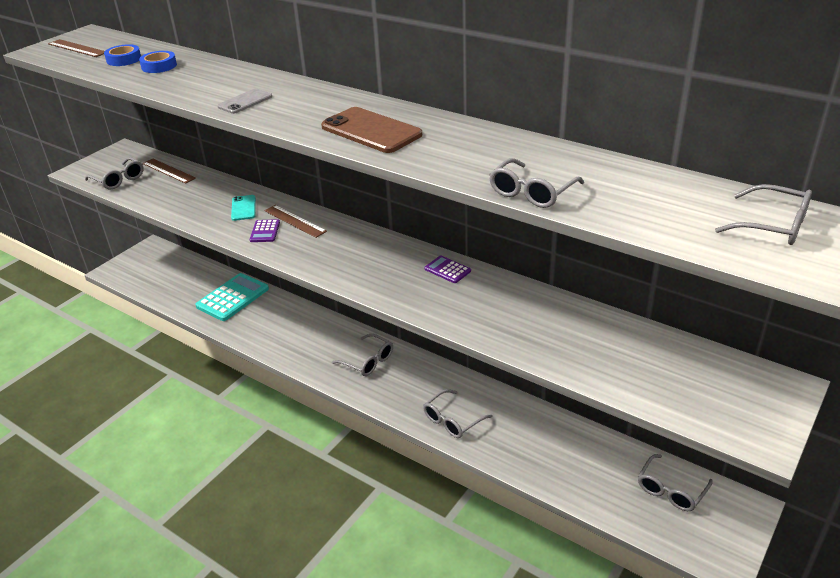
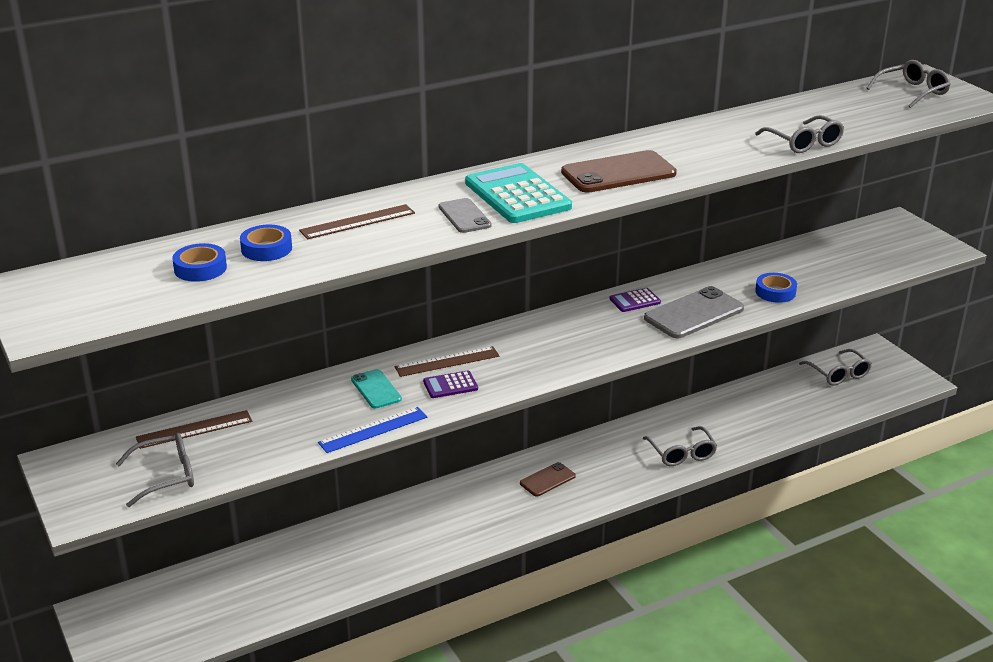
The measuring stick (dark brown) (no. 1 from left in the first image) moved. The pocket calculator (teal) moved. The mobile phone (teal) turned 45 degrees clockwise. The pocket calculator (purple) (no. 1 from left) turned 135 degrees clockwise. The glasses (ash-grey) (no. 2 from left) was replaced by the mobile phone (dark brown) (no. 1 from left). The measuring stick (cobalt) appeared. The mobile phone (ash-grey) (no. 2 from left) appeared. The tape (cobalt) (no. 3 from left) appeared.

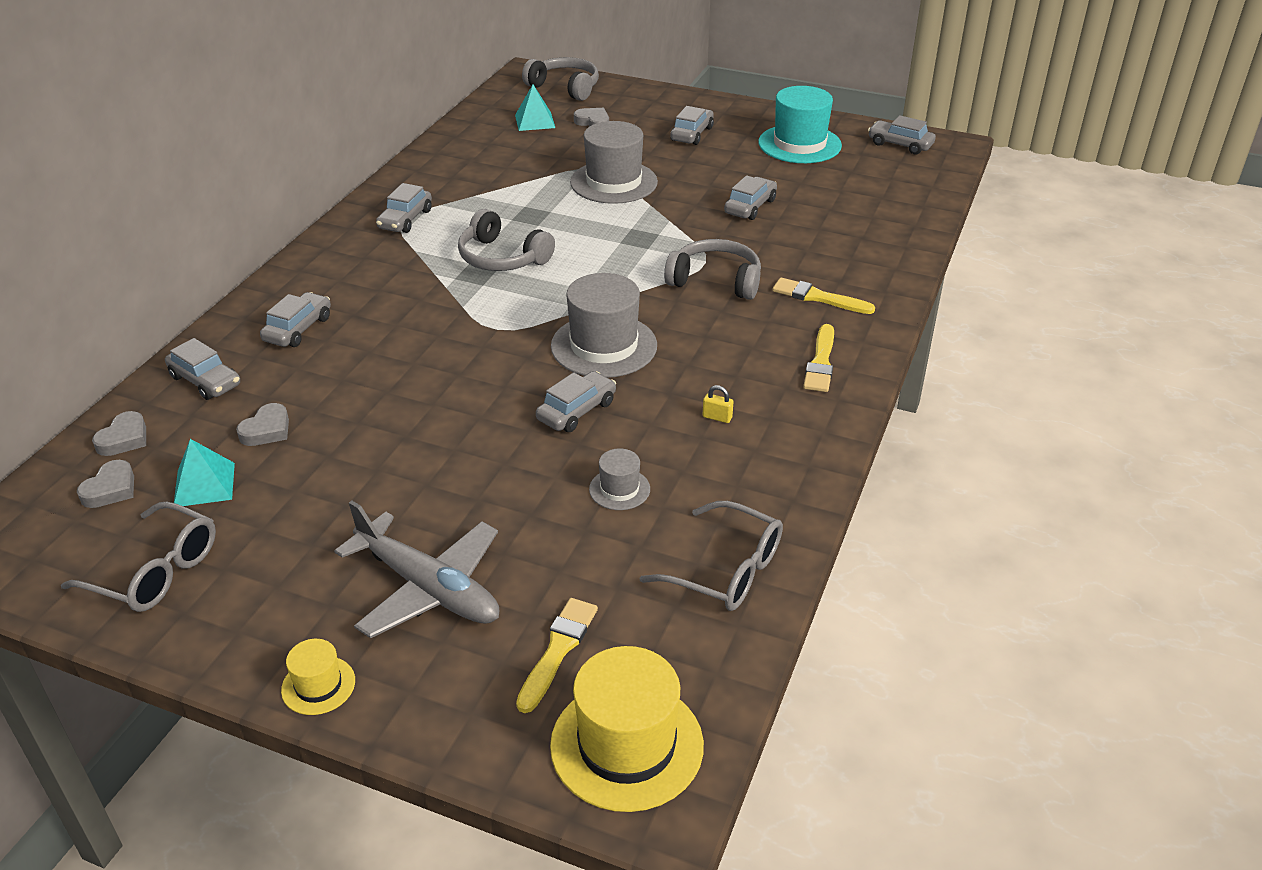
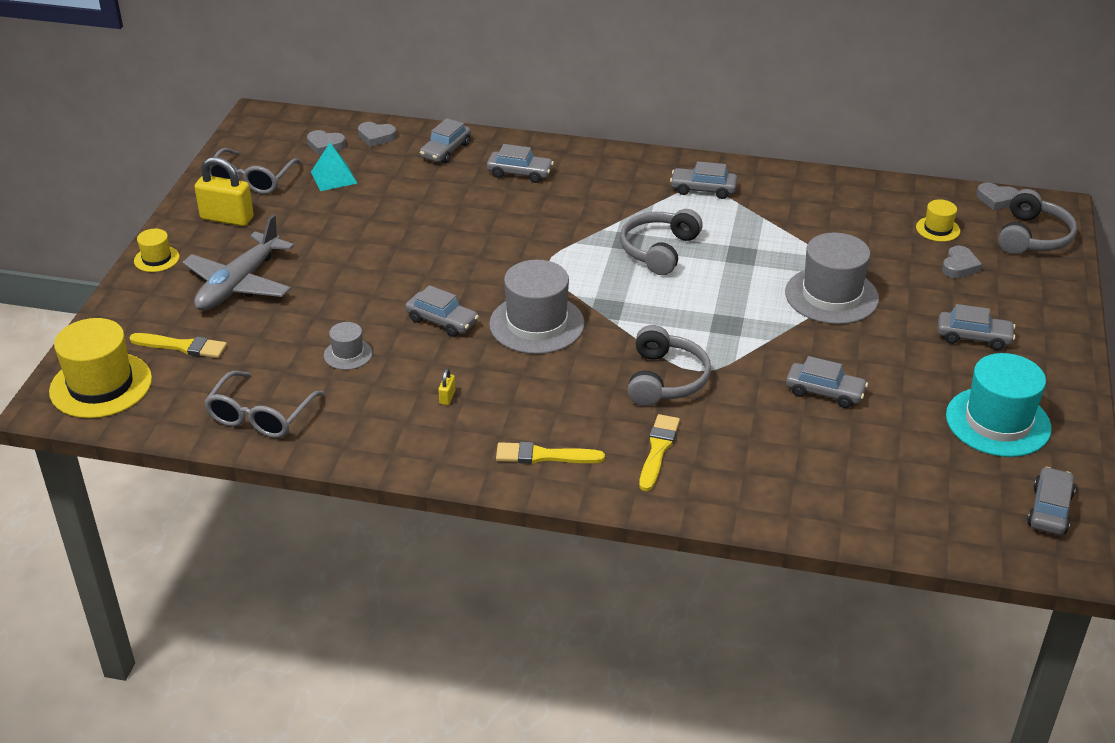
The love heart (ash-grey) (no. 3 from left in the first image) moved. The solid pyramid (teal) (no. 2 from left) was replaced by the hat (yellow) (no. 3 from left). The padlock (yellow) (no. 1 from left) appeared.

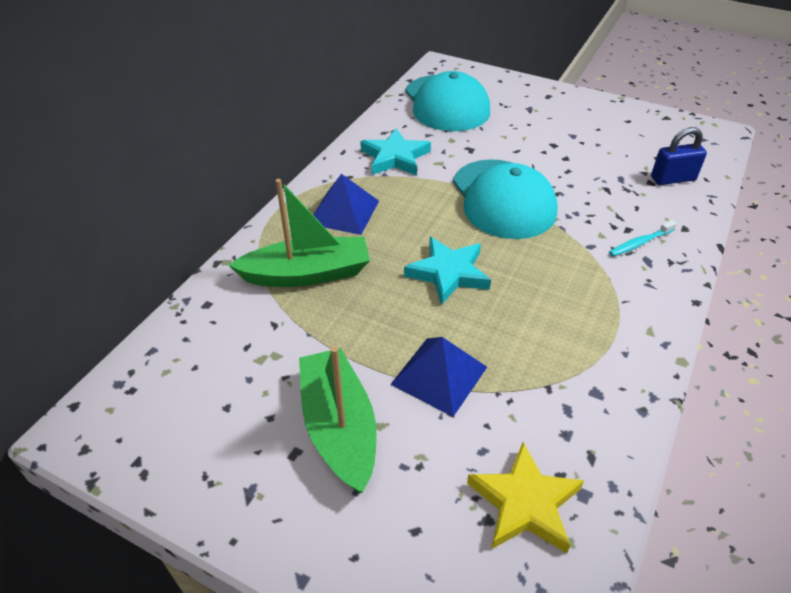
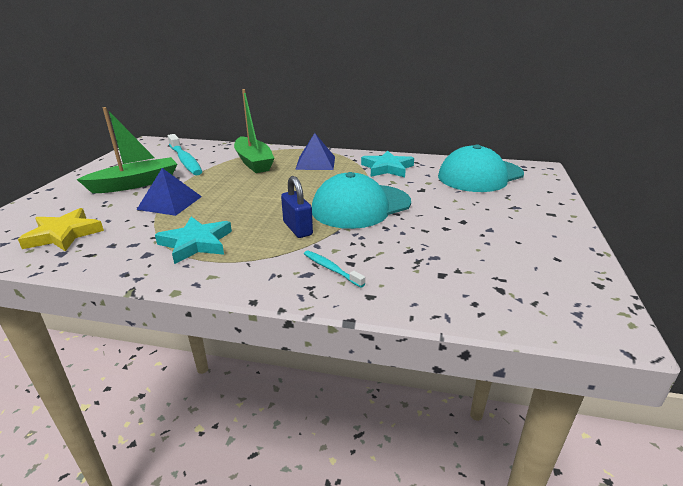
The star (teal) (no. 2 from left in the first image) moved. The padlock (cobalt) moved. The tooth brush (teal) (no. 1 from left) appeared.

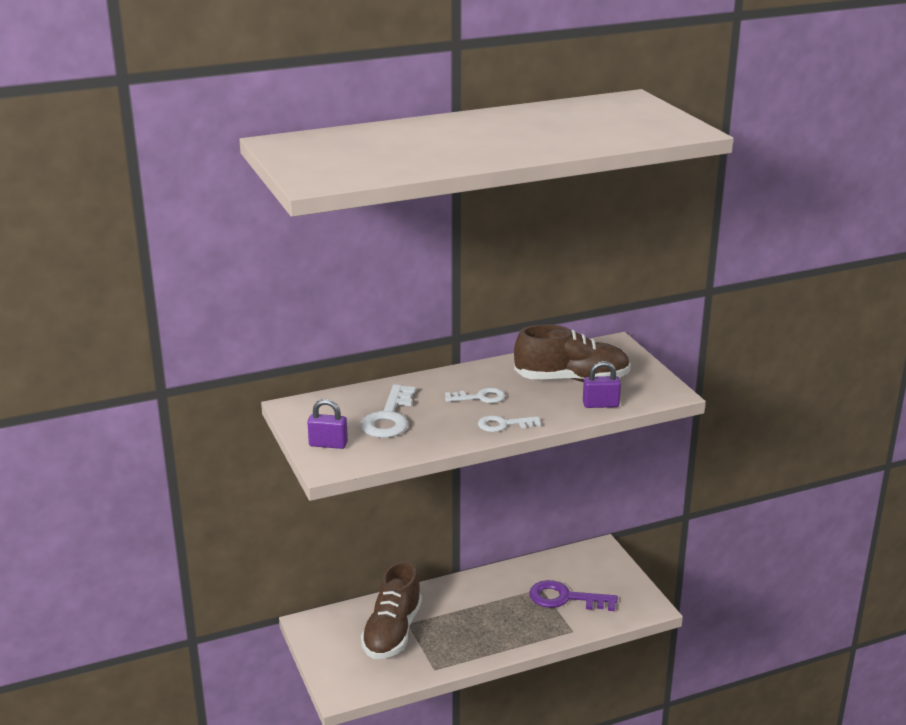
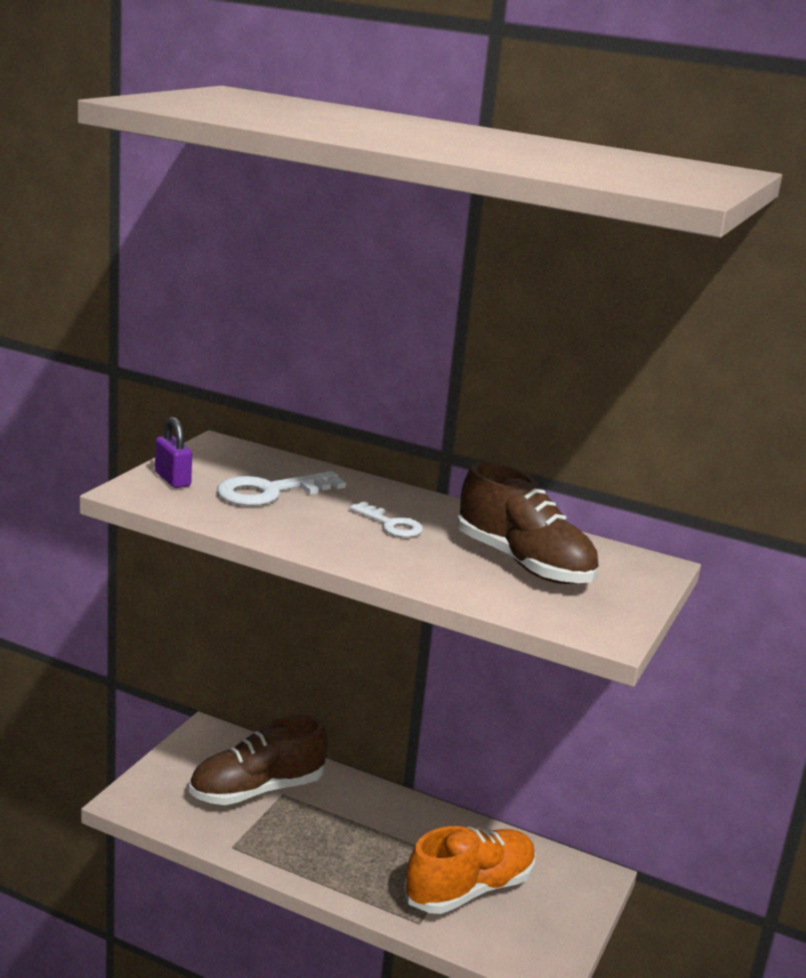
The key (pure white) (no. 3 from left) disappeared. The key (purple) was replaced by the shoe (bright orange). The padlock (purple) (no. 2 from left) disappeared.

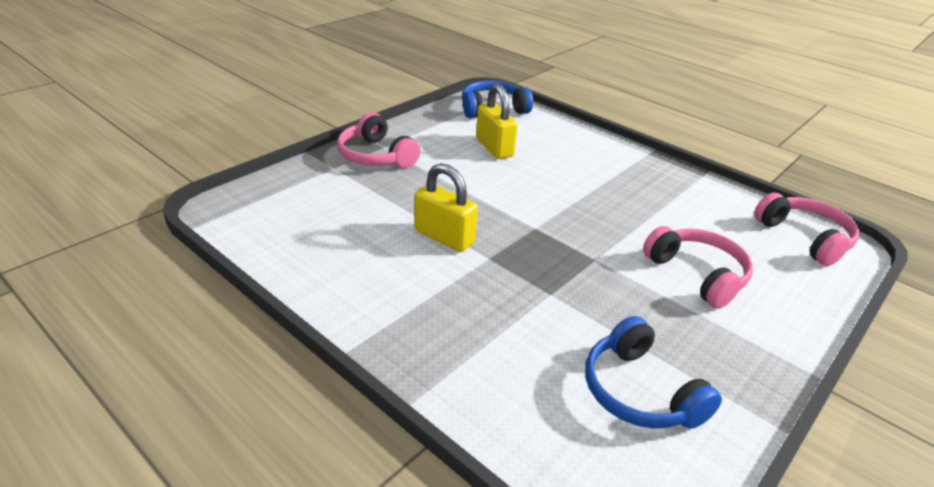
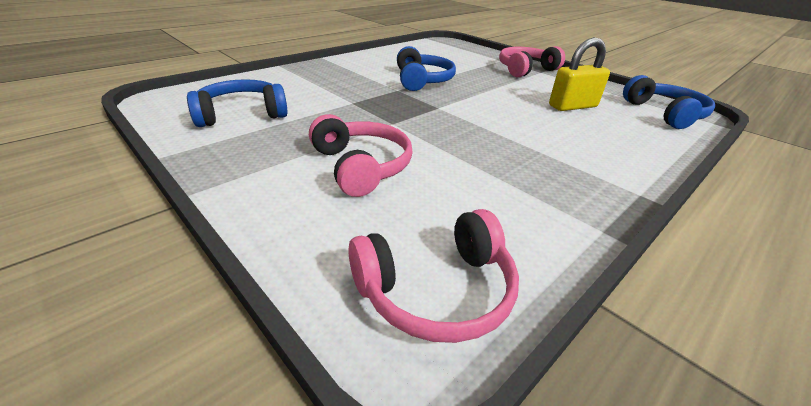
The padlock (yellow) (no. 1 from left) was replaced by the headphones (cobalt) (no. 2 from left). The headphones (pink) (no. 2 from left in the first image) turned 90 degrees counterclockwise.

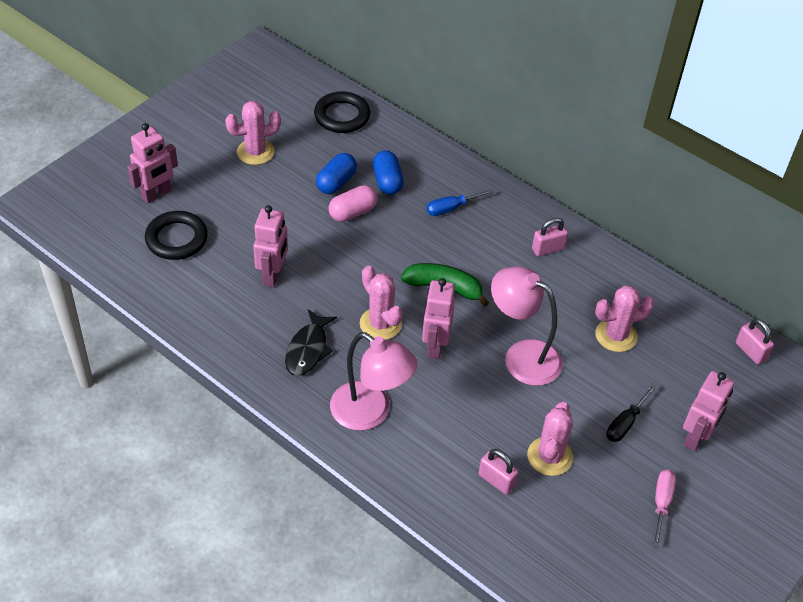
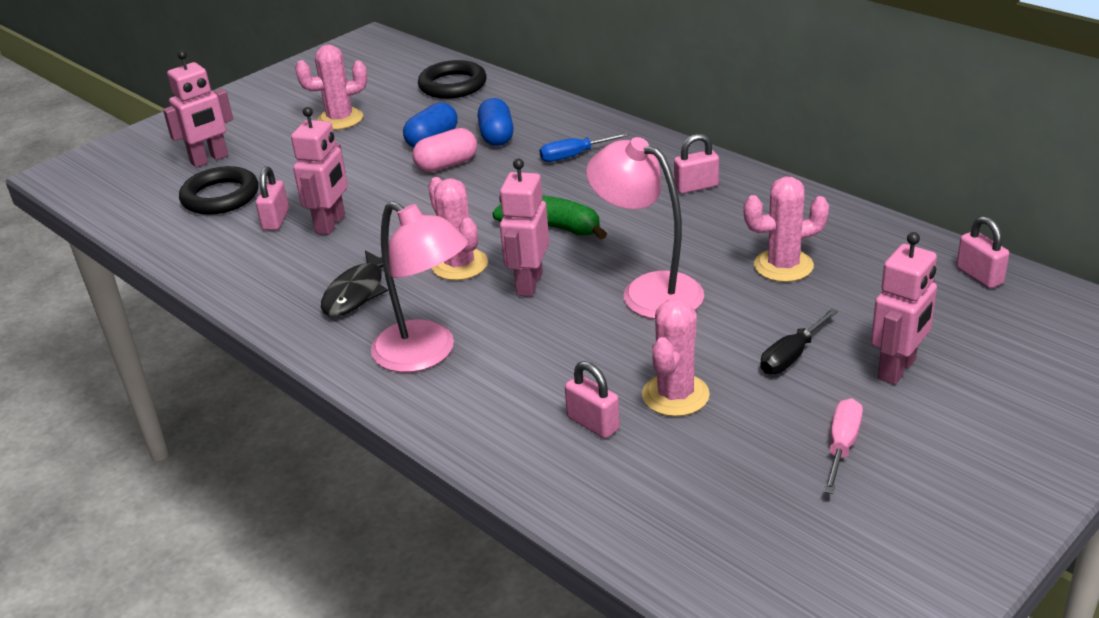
The padlock (pink) (no. 1 from left) appeared.

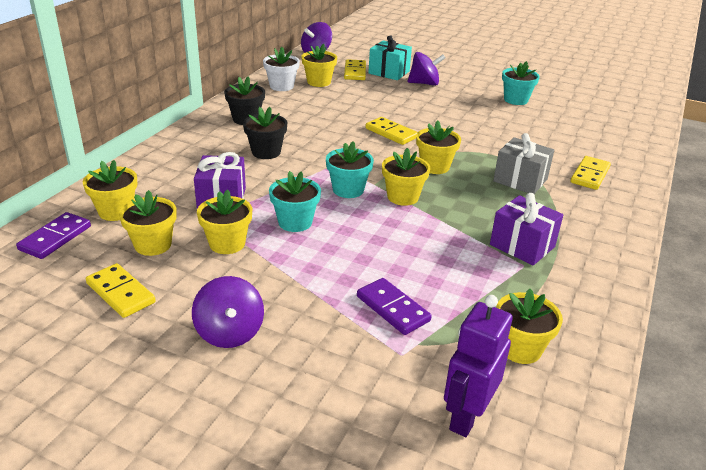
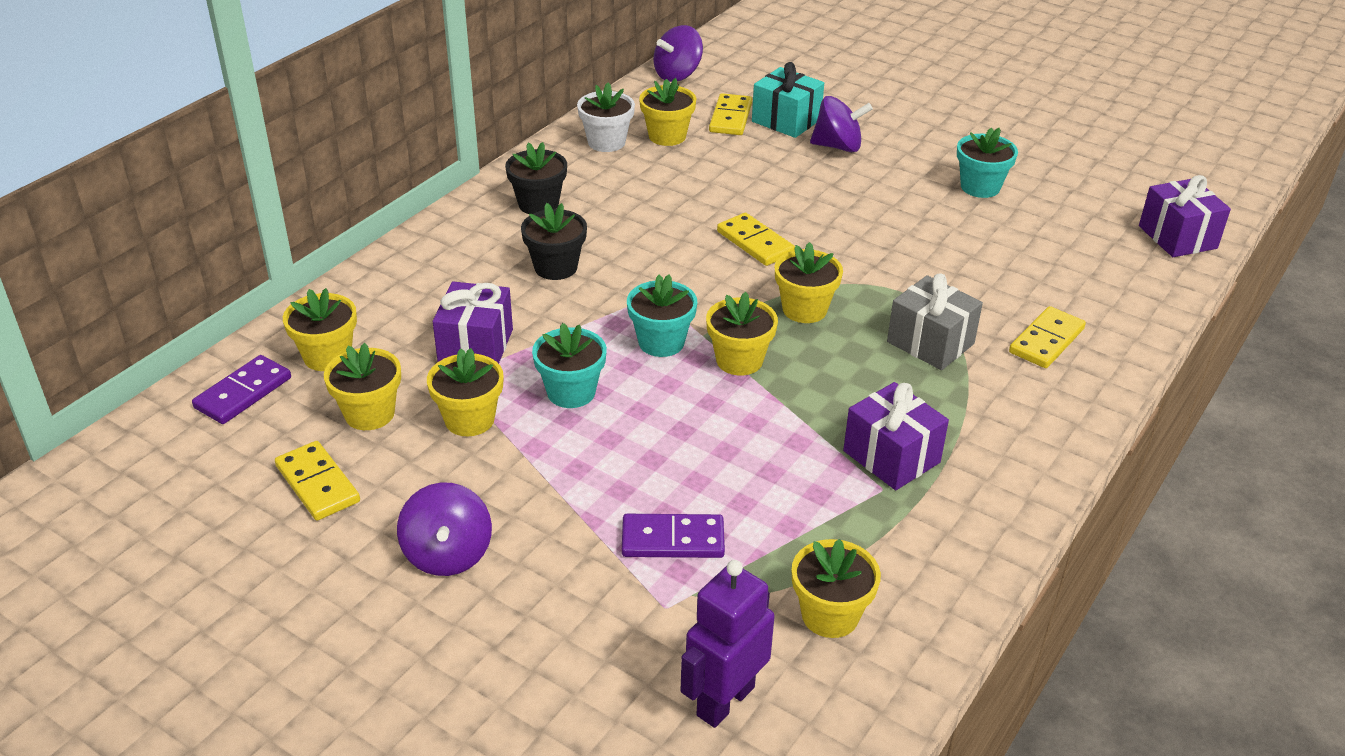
The domino tile (purple) (no. 2 from left) turned 60 degrees counterclockwise. The wrapped gift (purple) (no. 3 from left) appeared.

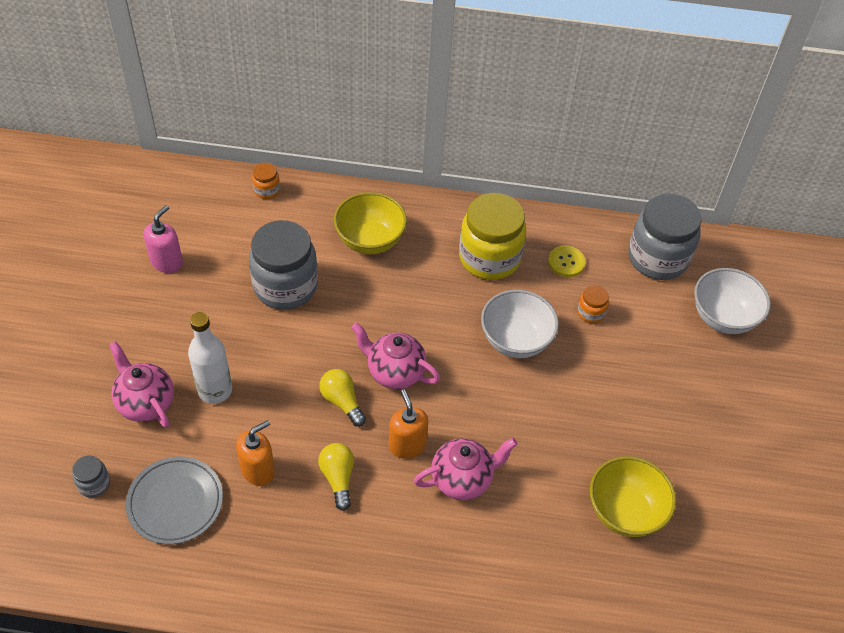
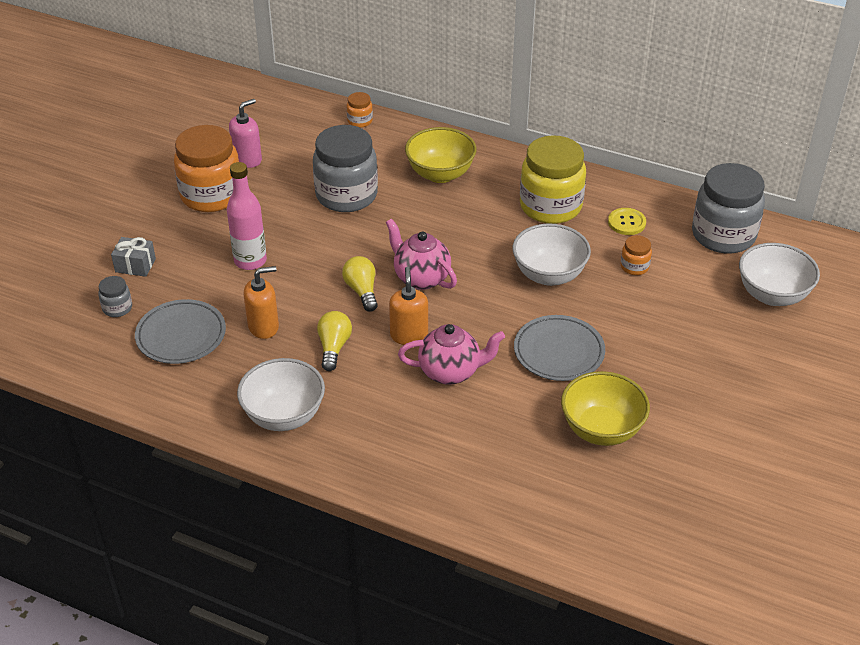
The china teapot (pink) (no. 1 from left) disappeared. The flask (pure white) became the flask (pink). The wrapped gift (ash-grey) appeared. The jam jar (bright orange) (no. 1 from left) appeared. The deep dish (pure white) (no. 1 from left) appeared. The dinner plate (ash-grey) (no. 2 from left) appeared.

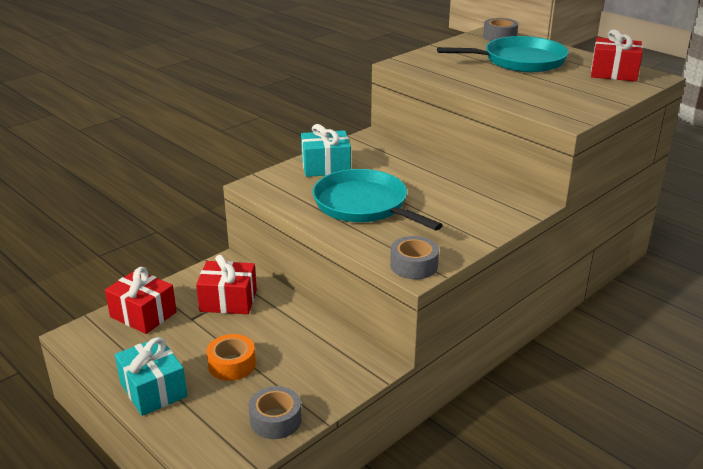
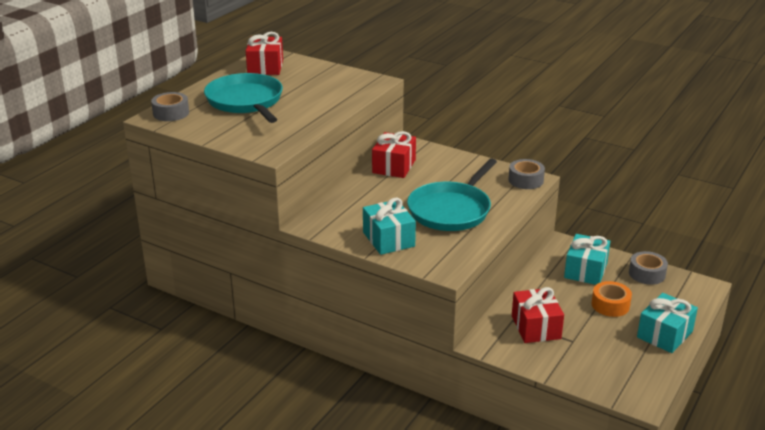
The wrapped gift (red) (no. 1 from left in the first image) moved. The wrapped gift (teal) (no. 2 from left) appeared.

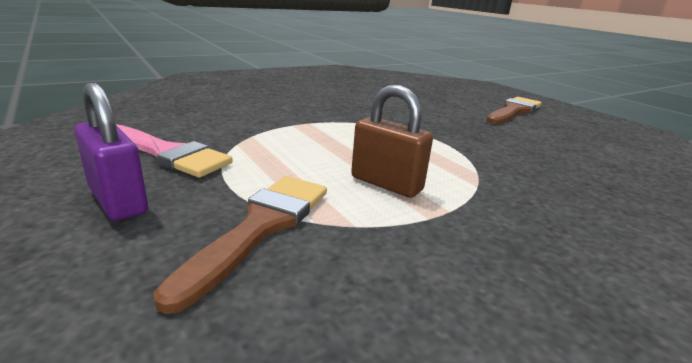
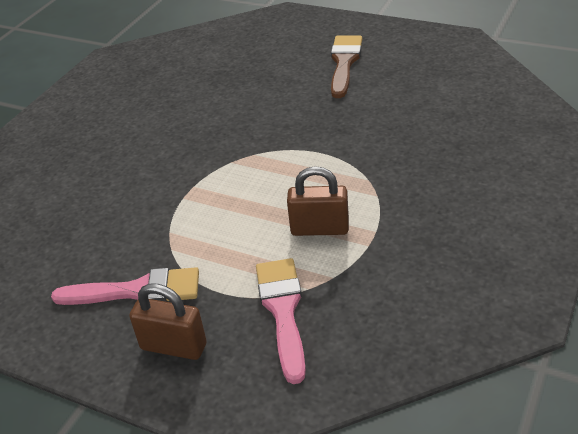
The padlock (purple) became the padlock (dark brown) (no. 1 from left). The brush (dark brown) (no. 1 from left) became the brush (pink) (no. 2 from left).

